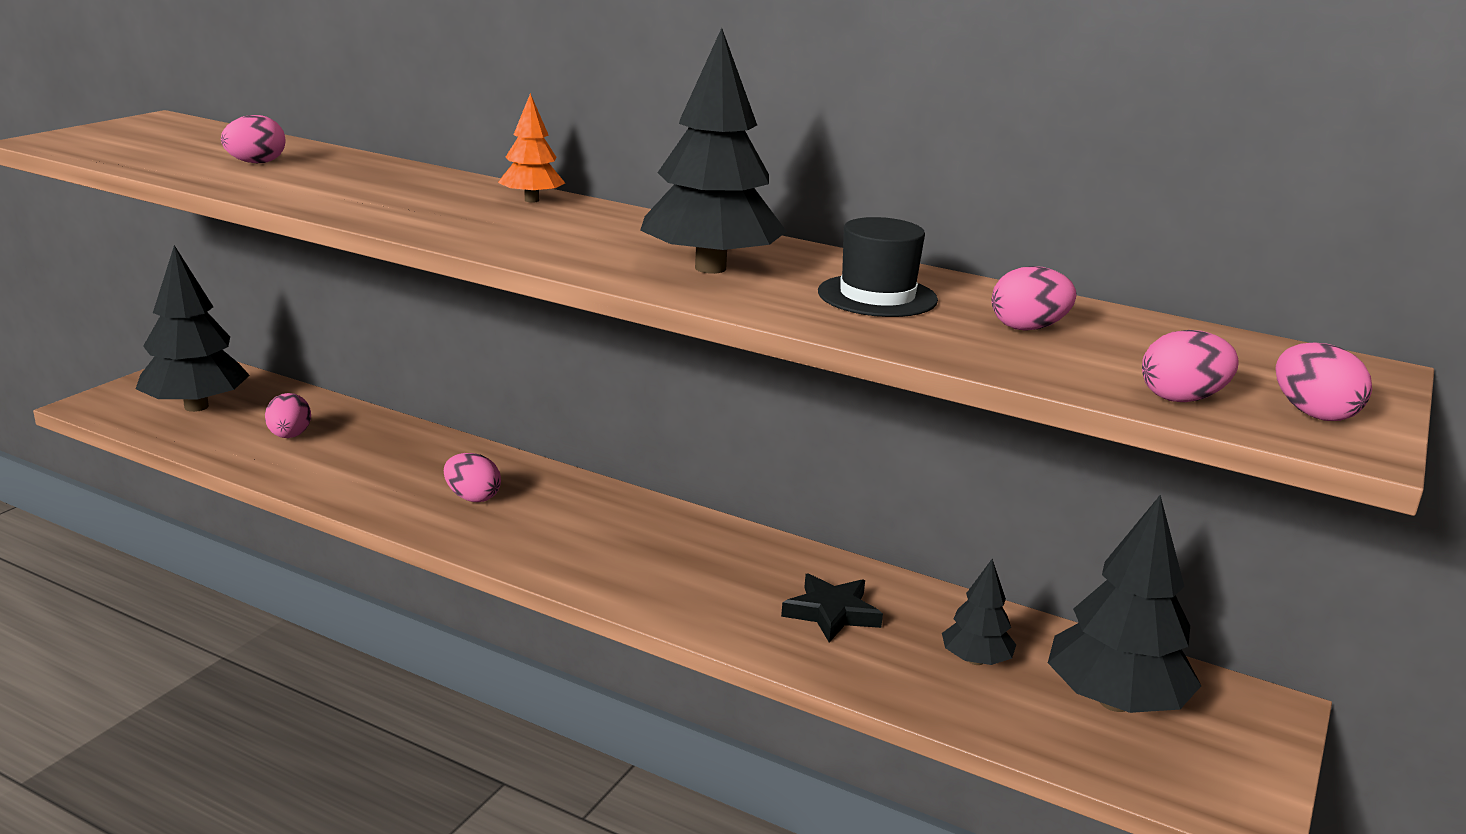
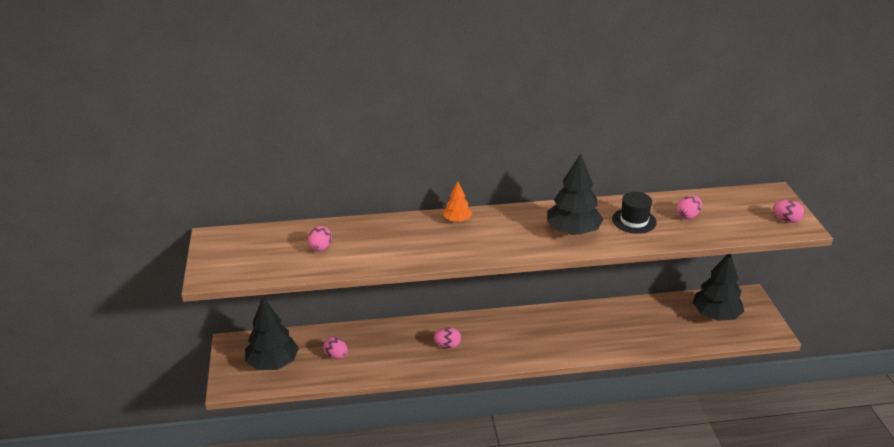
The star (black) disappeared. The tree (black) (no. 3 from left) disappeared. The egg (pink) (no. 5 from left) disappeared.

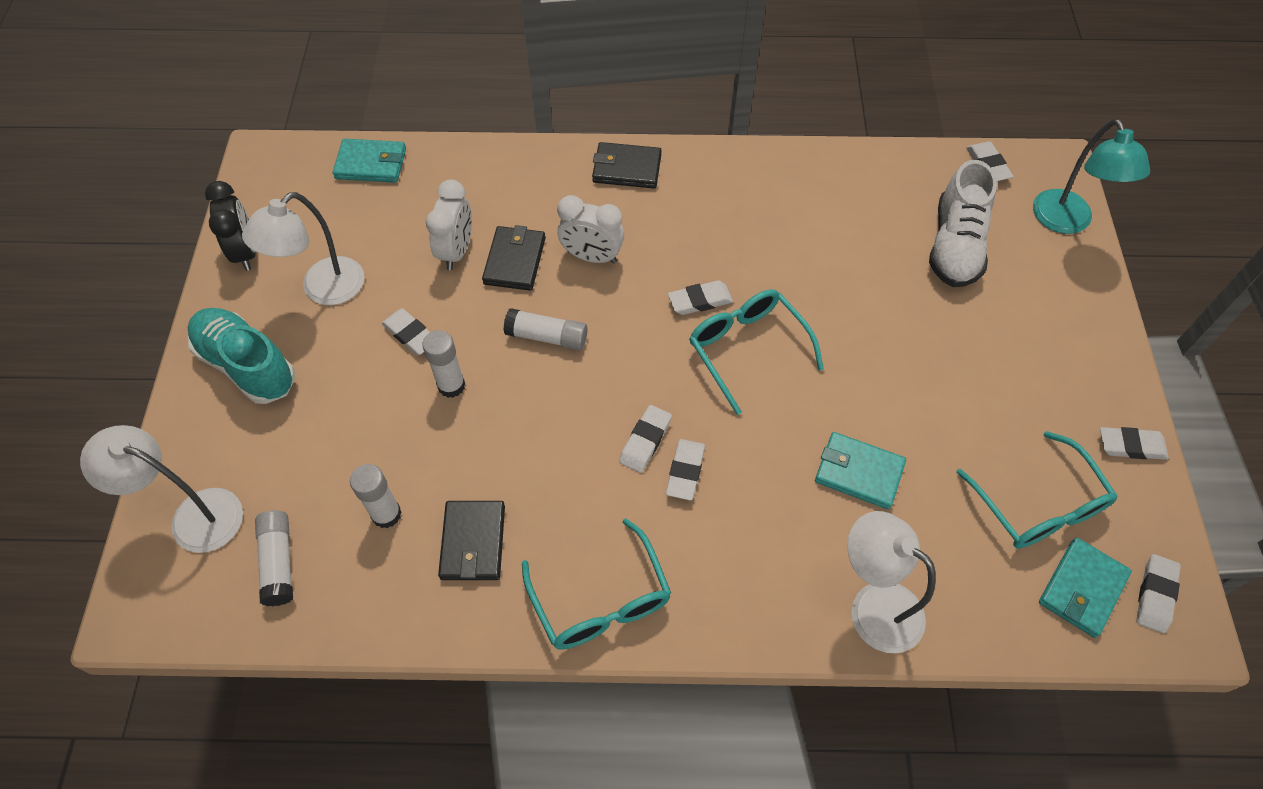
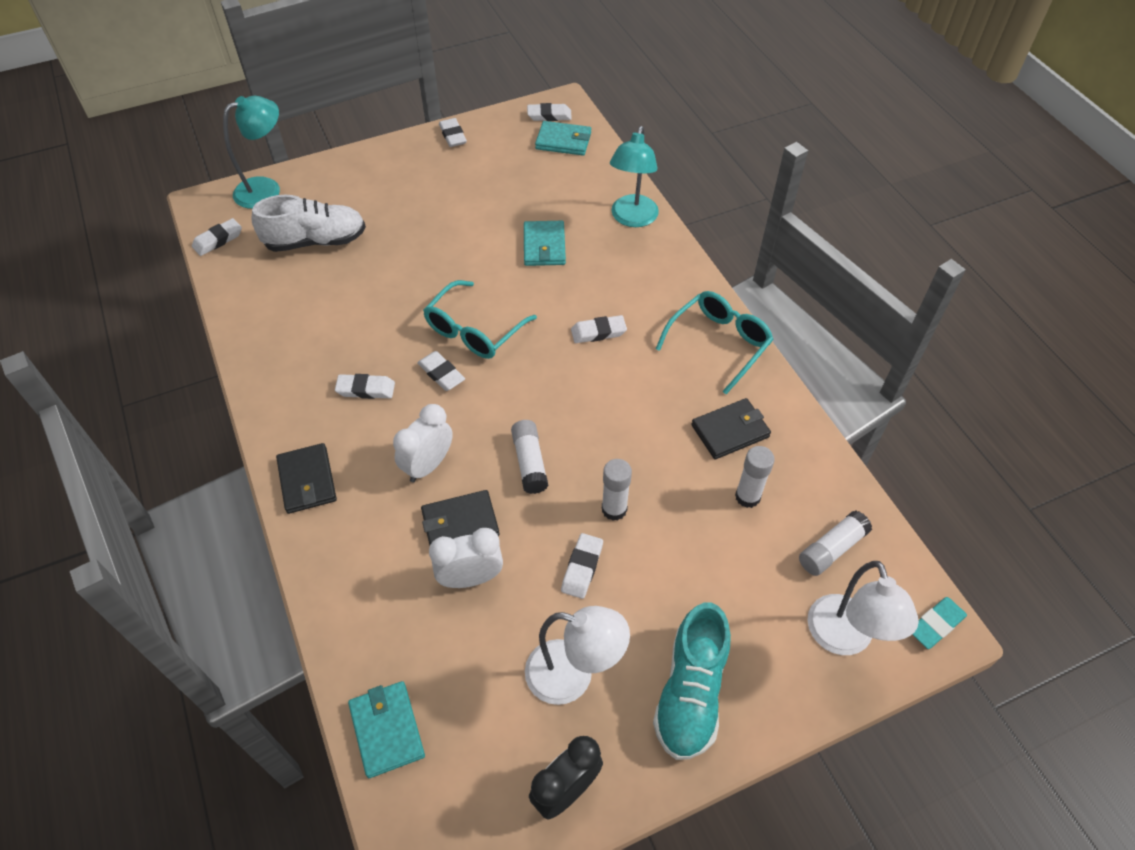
The bedside clock (pure white) (no. 2 from left in the first image) turned 135 degrees counterclockwise. The pencil eraser (pure white) (no. 2 from left) moved. The lamp (pure white) (no. 3 from left) became the lamp (teal) (no. 2 from left). The glasses (teal) (no. 3 from left) disappeared. The pencil eraser (teal) appeared.

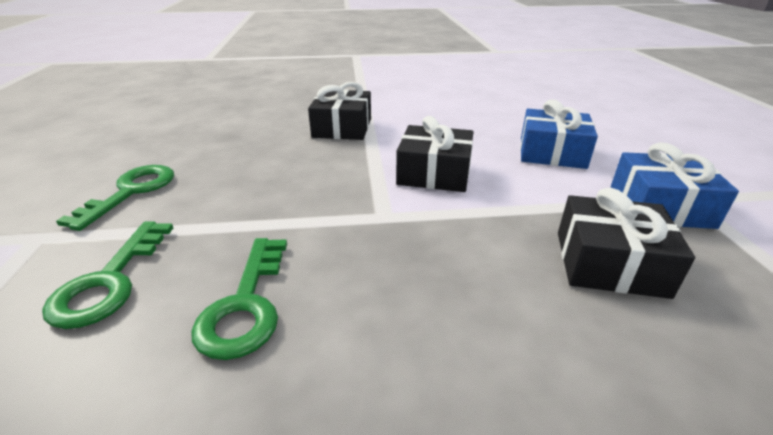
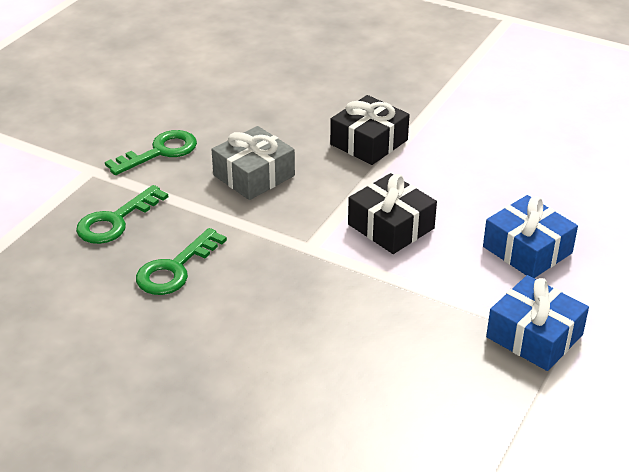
The wrapped gift (black) (no. 3 from left) disappeared. The wrapped gift (ash-grey) appeared.

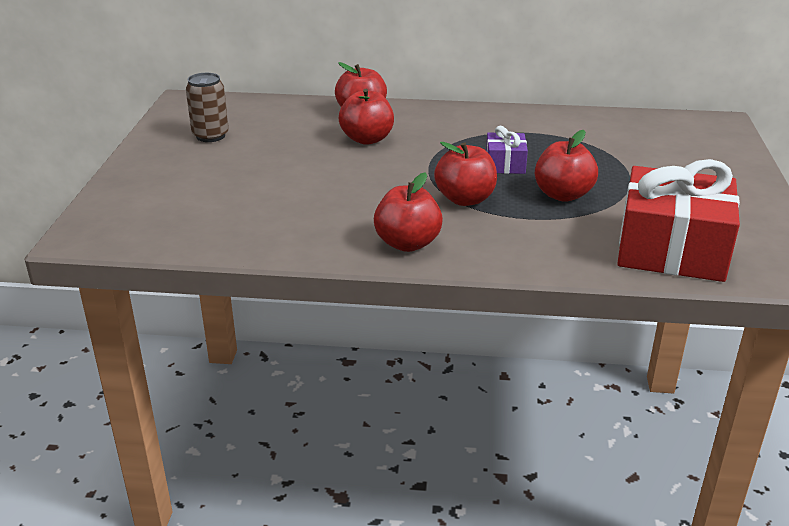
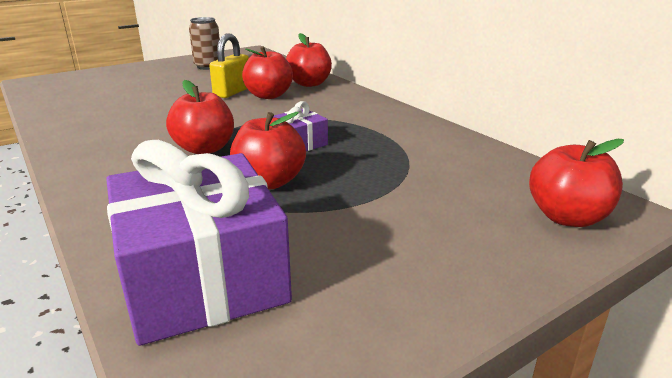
The apple fruit (red) (no. 3 from left in the first image) moved. The wrapped gift (red) became the wrapped gift (purple) (no. 1 from left). The padlock (yellow) appeared.

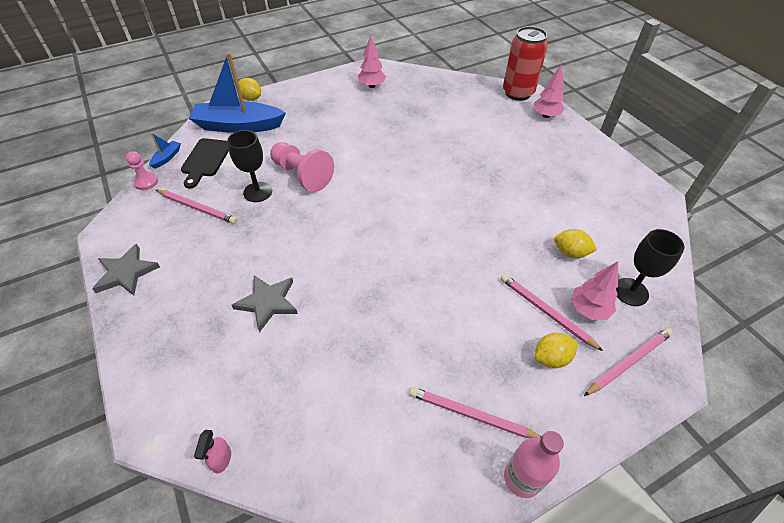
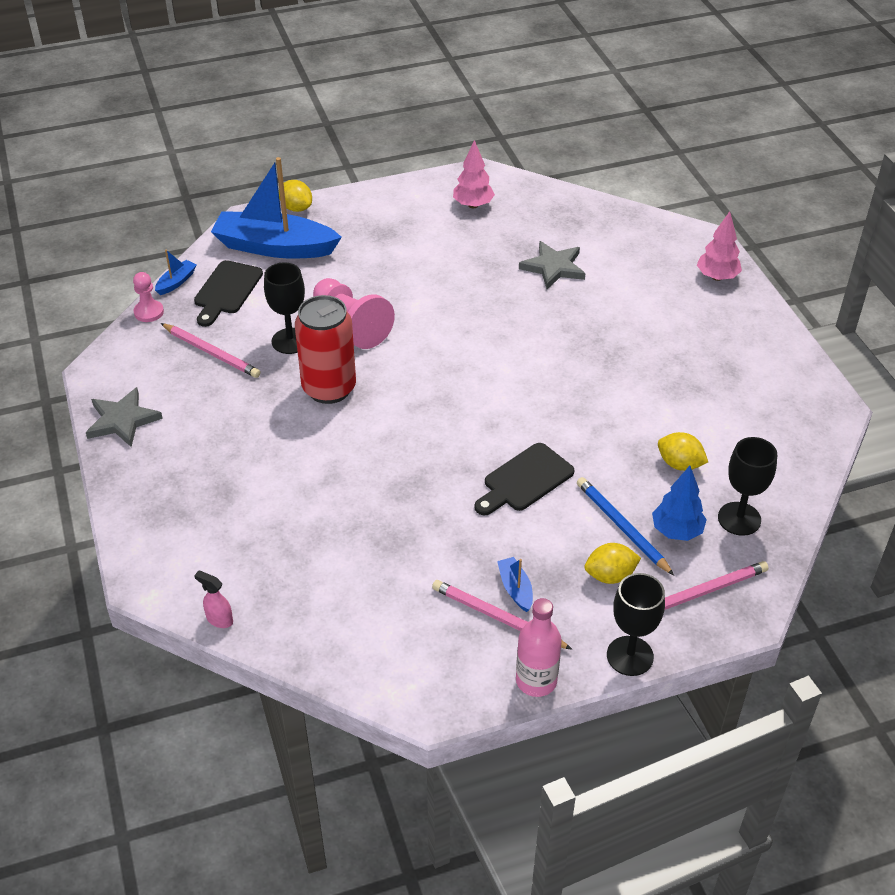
The spray bottle (pink) turned 105 degrees clockwise. The star (ash-grey) (no. 2 from left) moved. The pencil (pink) (no. 3 from left) became the pencil (cobalt). The can (red) moved. The tree (pink) (no. 3 from left) became the tree (cobalt). The cutting board (black) (no. 2 from left) appeared. The boat (cobalt) (no. 3 from left) appeared. The goblet (black) (no. 2 from left) appeared.

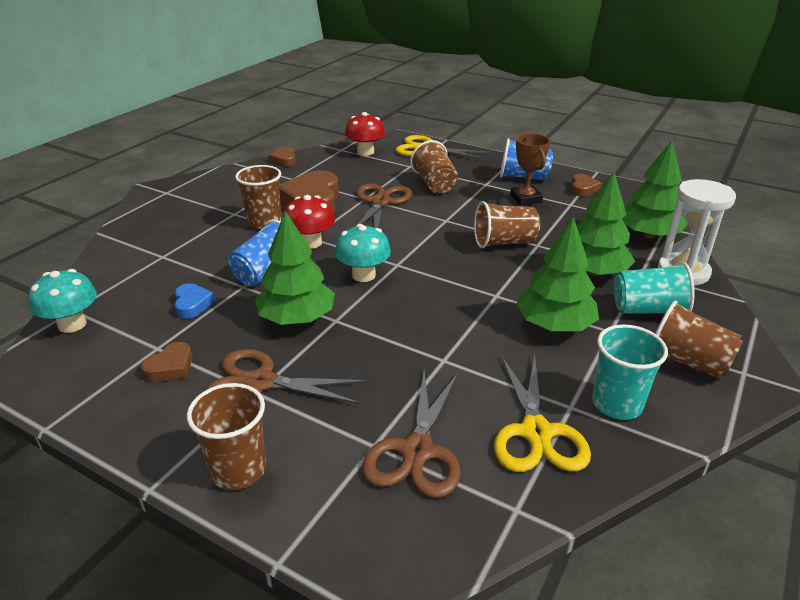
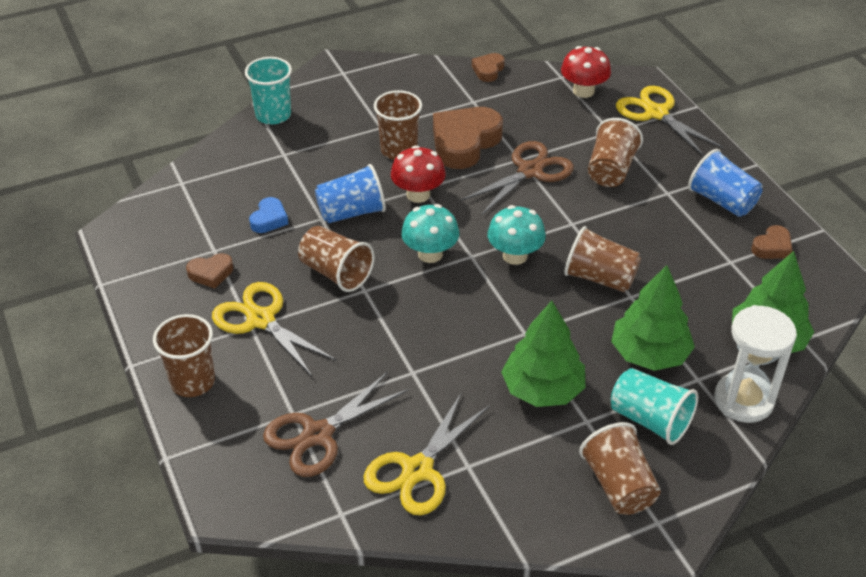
The fungus (teal) (no. 1 from left in the first image) moved. The shears (dark brown) (no. 1 from left) became the shears (yellow) (no. 1 from left). The tree (leaf-green) (no. 1 from left) was replaced by the beaker (dark brown) (no. 2 from left). The prize cup (dark brown) disappeared. The beaker (teal) (no. 1 from left) moved.

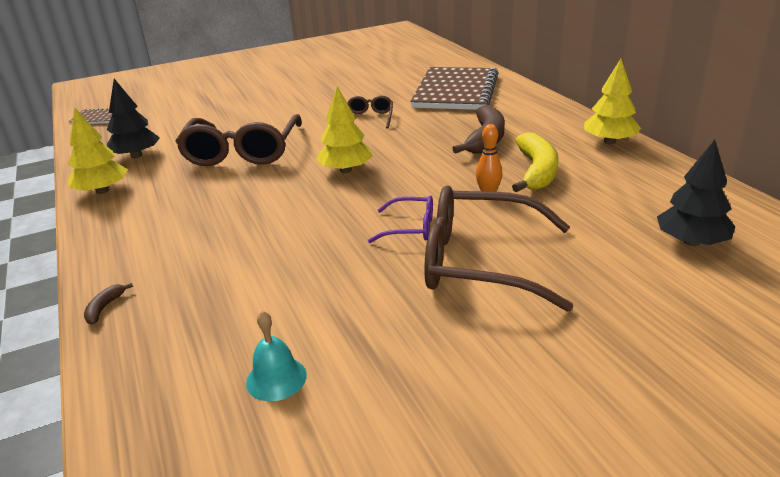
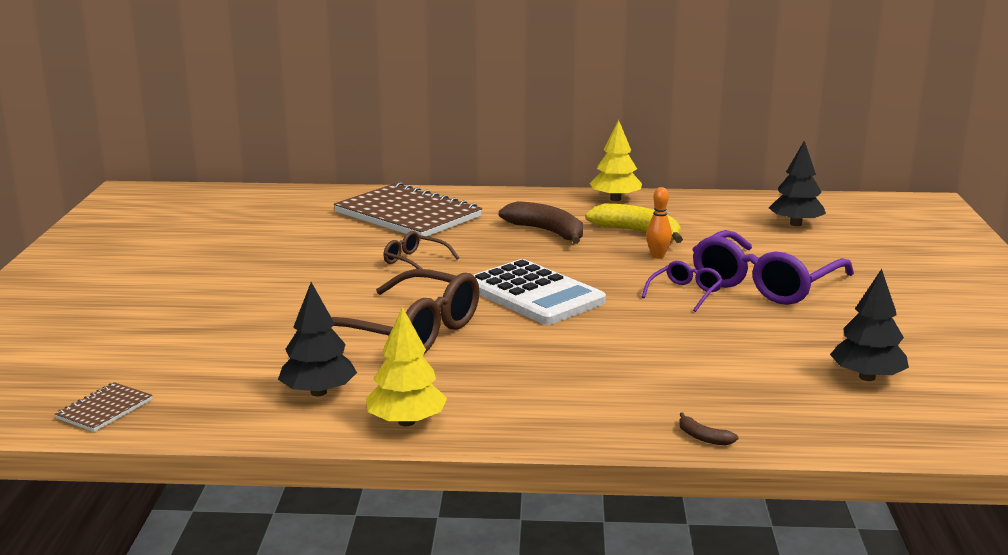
The bell (teal) was replaced by the tree (black) (no. 3 from left). The tree (yellow) (no. 2 from left) was replaced by the pocket calculator (pure white). The glasses (dark brown) (no. 3 from left) became the glasses (purple) (no. 2 from left).

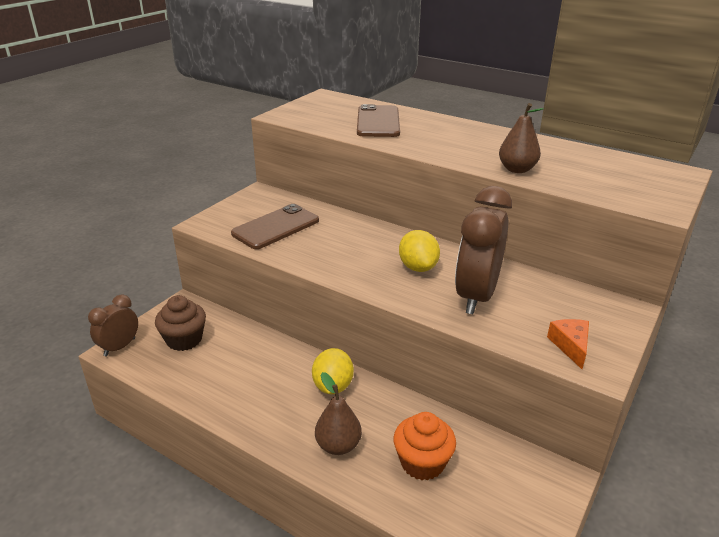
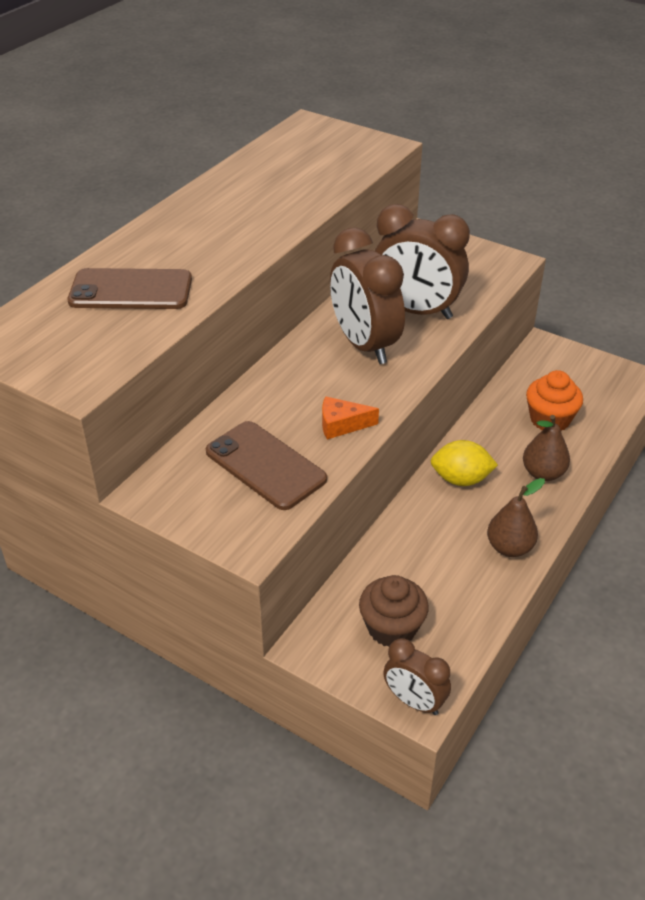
The lemon (yellow) (no. 2 from left) was replaced by the bedside clock (dark brown) (no. 1 from left). The pear fruit (dark brown) (no. 2 from left in the first image) moved. The cheese wedge (bright orange) moved.

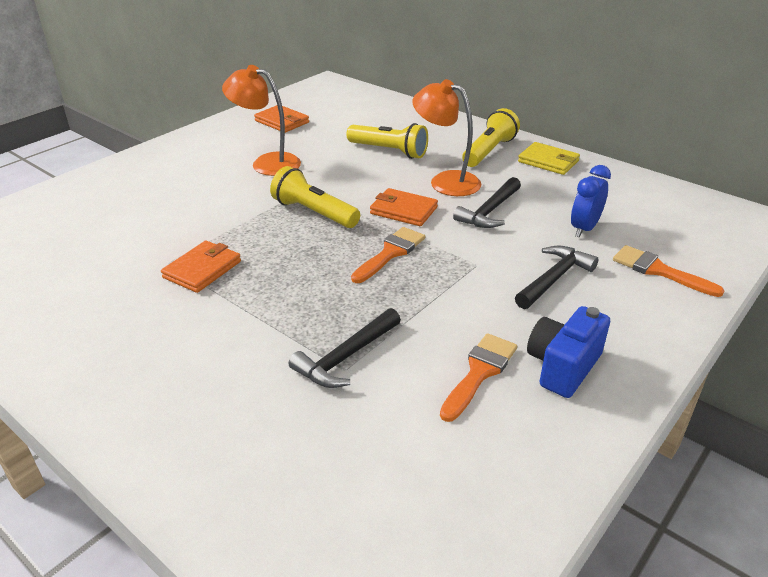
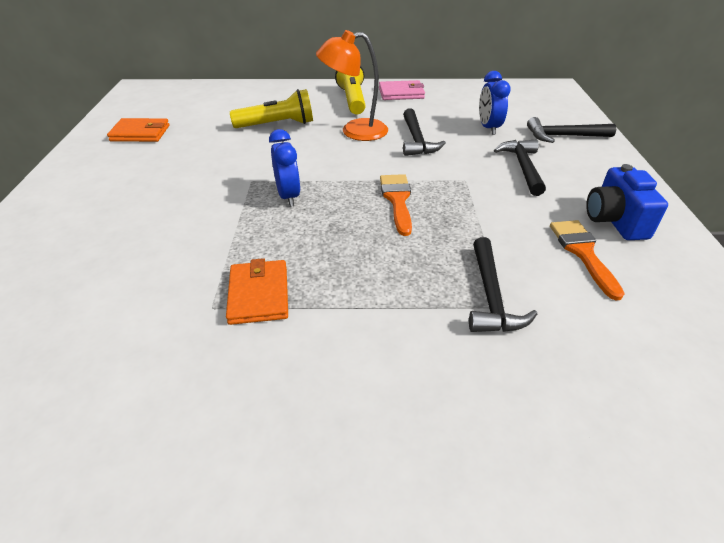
The lamp (bright orange) (no. 1 from left) disappeared. The torch (yellow) (no. 1 from left) was replaced by the bedside clock (cobalt) (no. 1 from left). The card wallet (bright orange) (no. 3 from left) disappeared. The card wallet (yellow) became the card wallet (pink). The brush (bright orange) (no. 3 from left) was replaced by the claw hammer (black) (no. 4 from left).

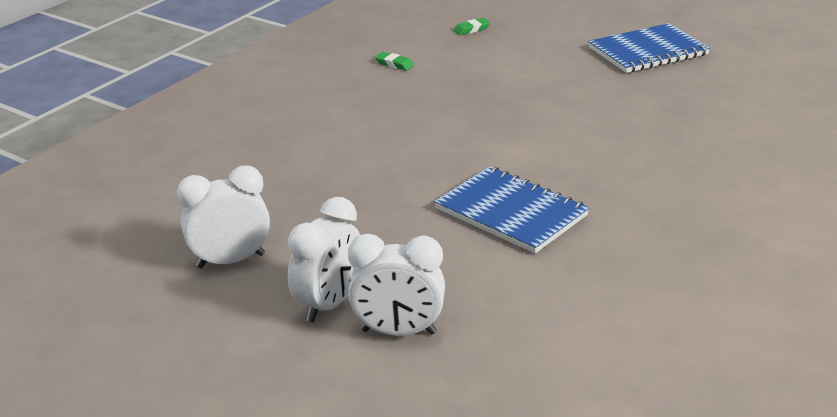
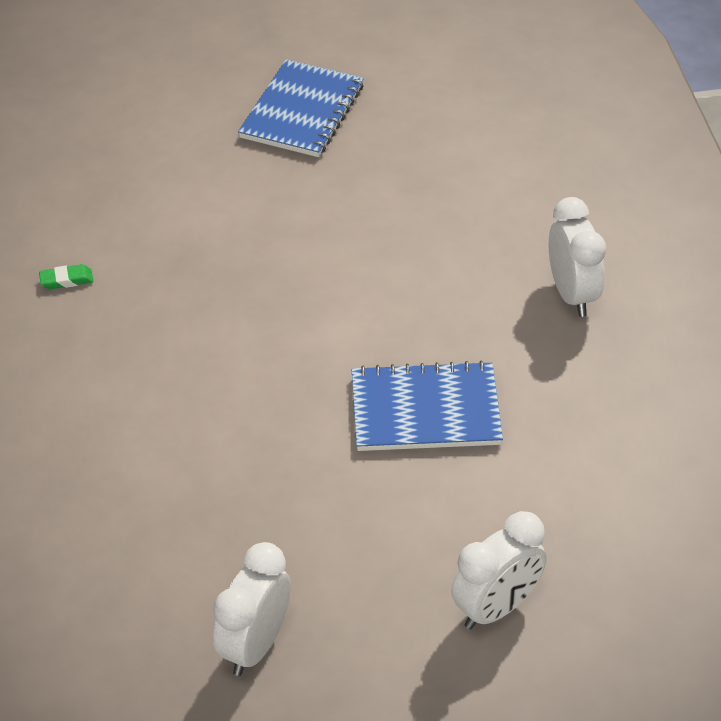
The bedside clock (pure white) (no. 2 from left in the first image) moved. The pencil eraser (leaf-green) (no. 2 from left) disappeared.

